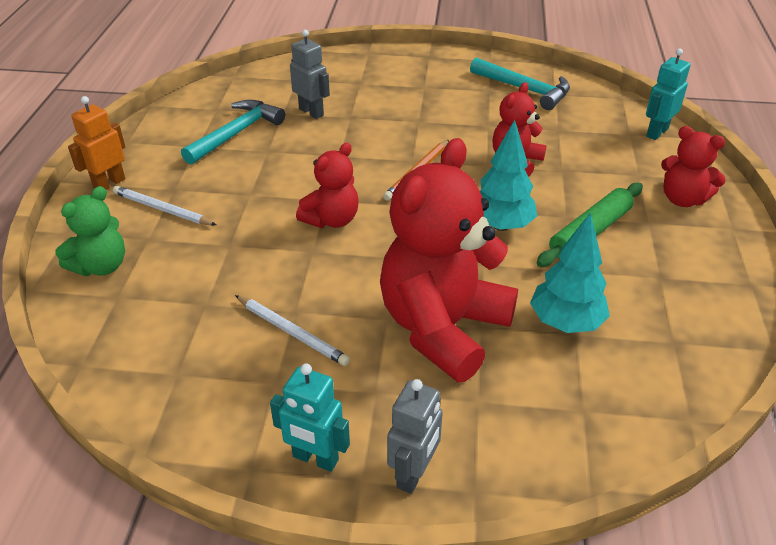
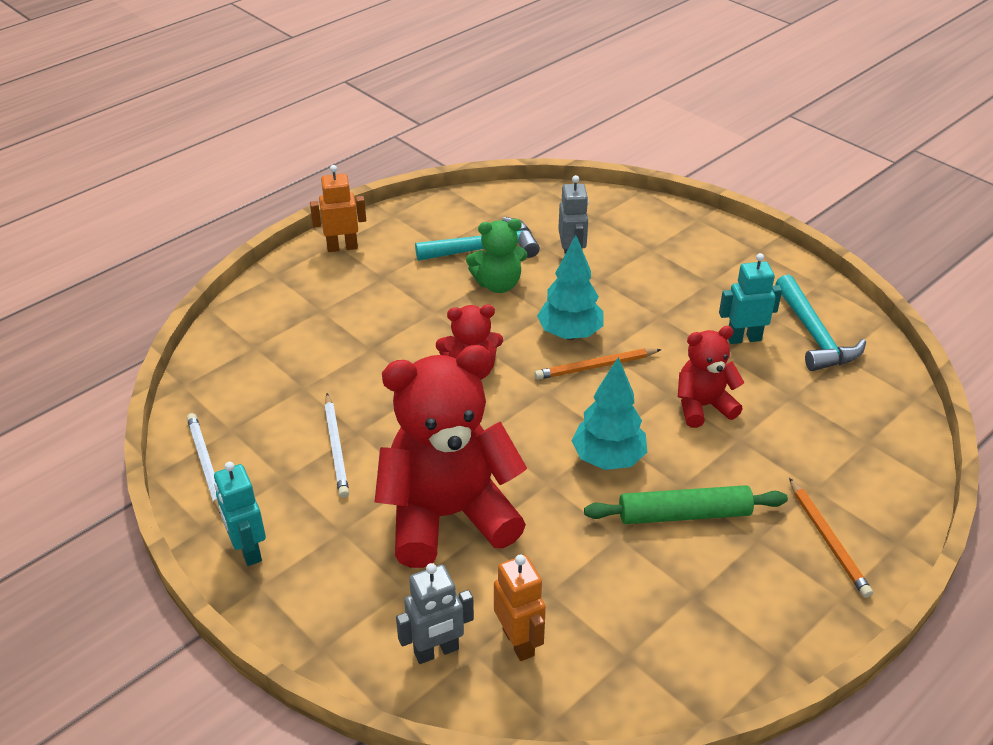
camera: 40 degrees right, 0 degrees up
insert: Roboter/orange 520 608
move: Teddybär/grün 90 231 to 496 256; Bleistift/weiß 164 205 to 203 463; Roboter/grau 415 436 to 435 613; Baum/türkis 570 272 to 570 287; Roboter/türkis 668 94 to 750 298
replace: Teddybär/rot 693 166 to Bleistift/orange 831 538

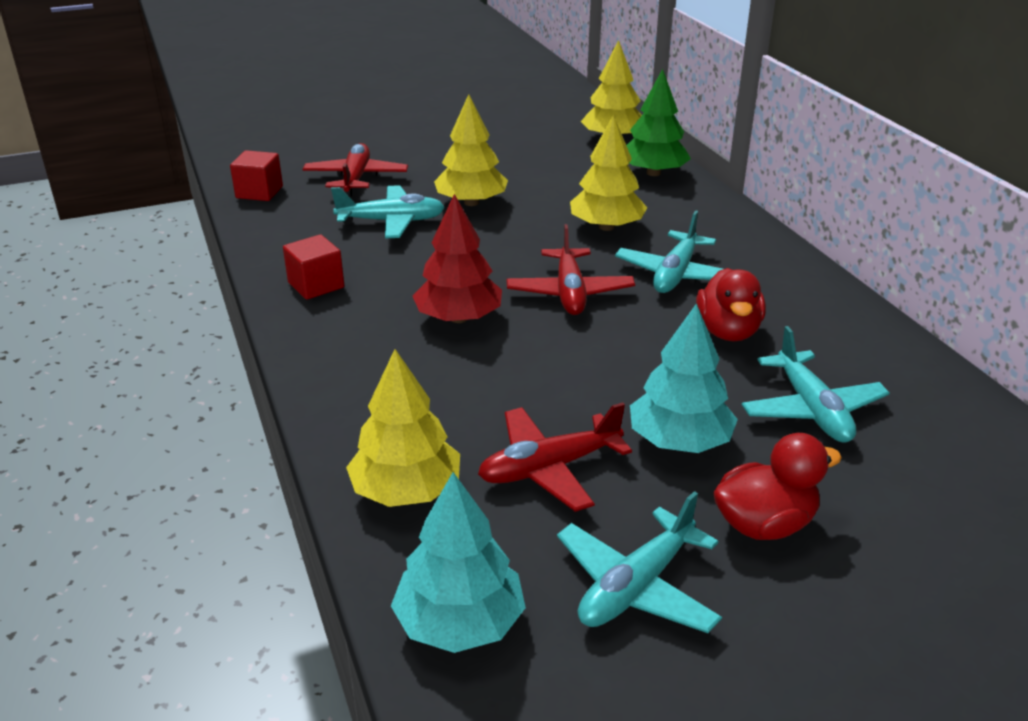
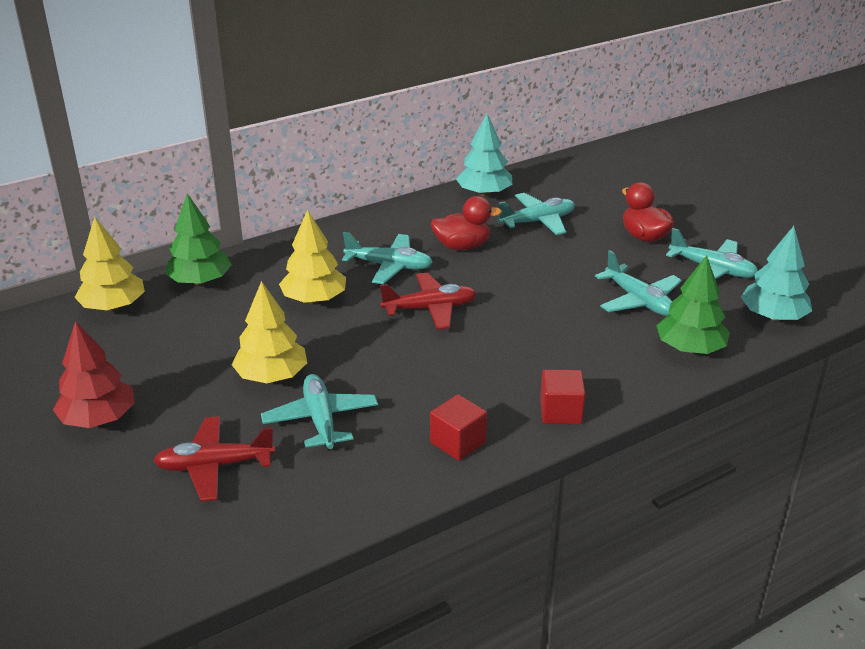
camera: 100 degrees left, 0 degrees up
move: Kubus/rot 256 175 to 562 397; Baum/rot 457 258 to 94 374; Baum/türkis 684 378 to 484 155
recolor: Baum/gelb 403 428 to Baum/grün 693 304; Flugzeug/rot 555 457 to Flugzeug/türkis 638 283

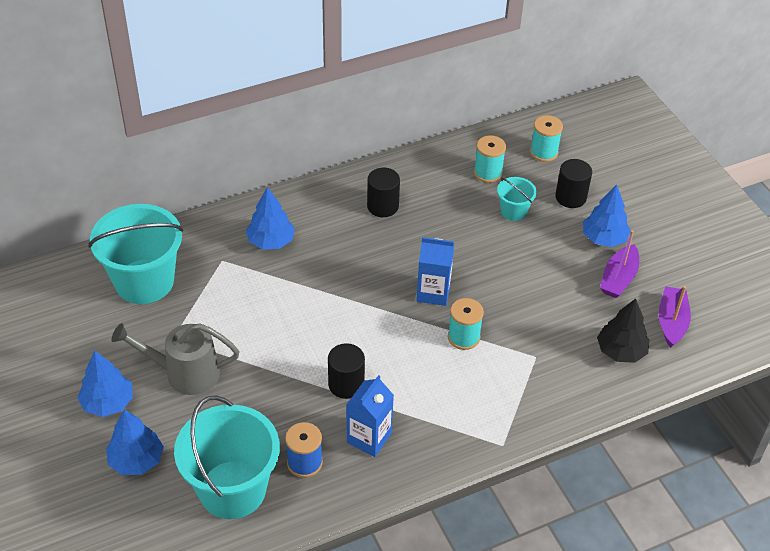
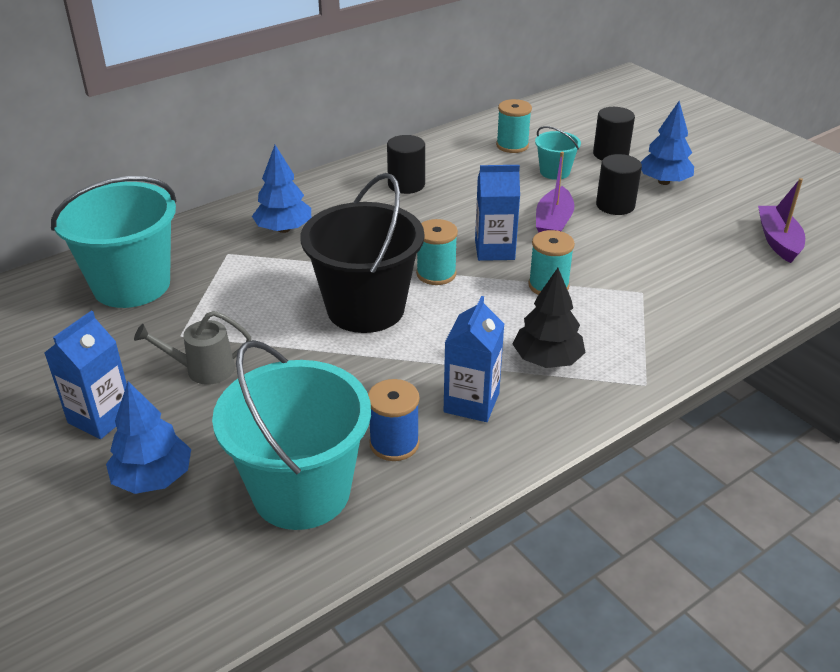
camera: 10 degrees left, 10 degrees down
insert: Eimer/schwarz 362 253
move: Vollzylinder/schwarz 346 371 to 619 184; Garnrolle/türkis 546 138 to 437 252; Baum/schwarz 623 331 to 549 318; Boot/lila 619 264 to 555 192
replace: Baum/blau 105 384 to Getränkekarton/blau 86 375
resize: Gießkanne/grau 175 359 = 192 348 x0.66

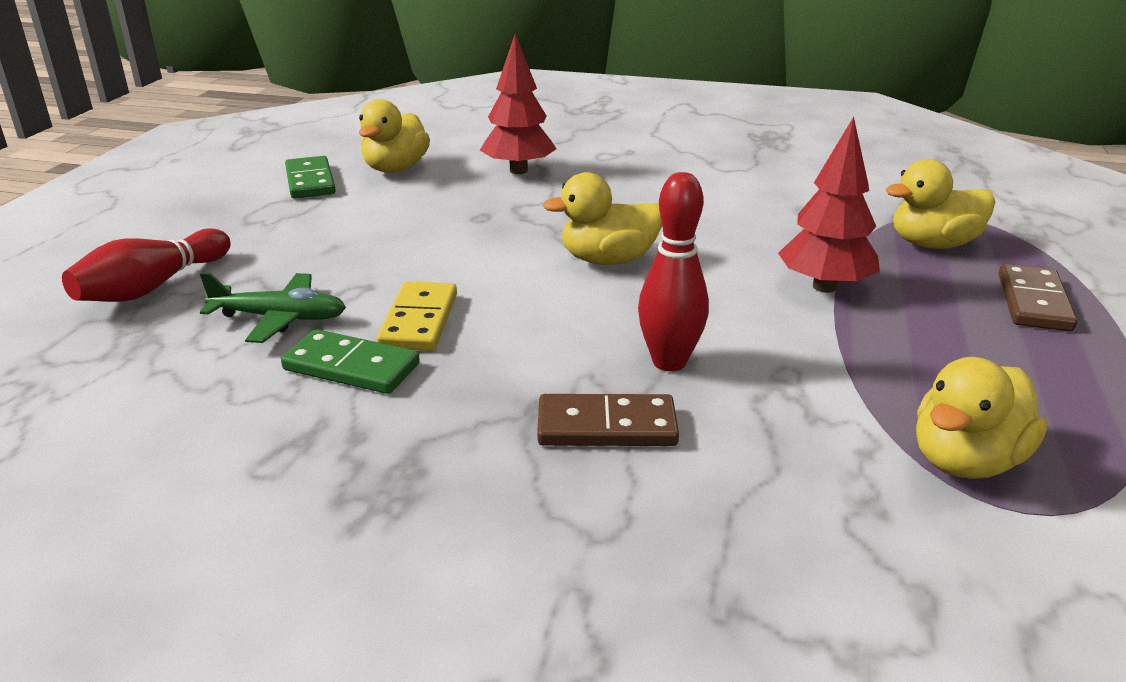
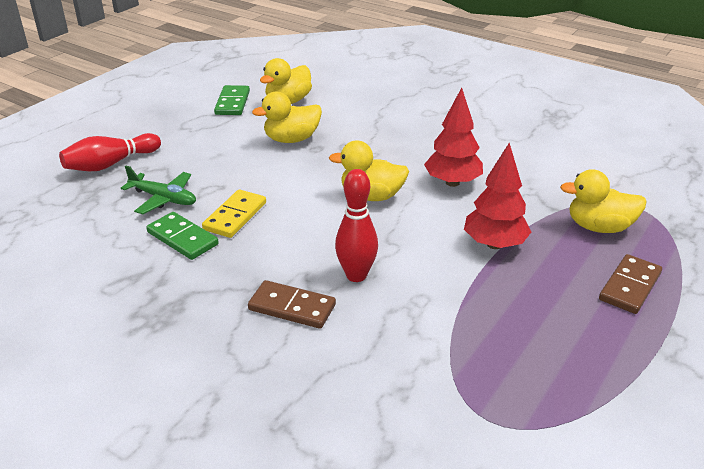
camera: 20 degrees right, 5 degrees up
move: Baum/rot 518 104 to 453 137; Ente/gelb 981 418 to 287 117

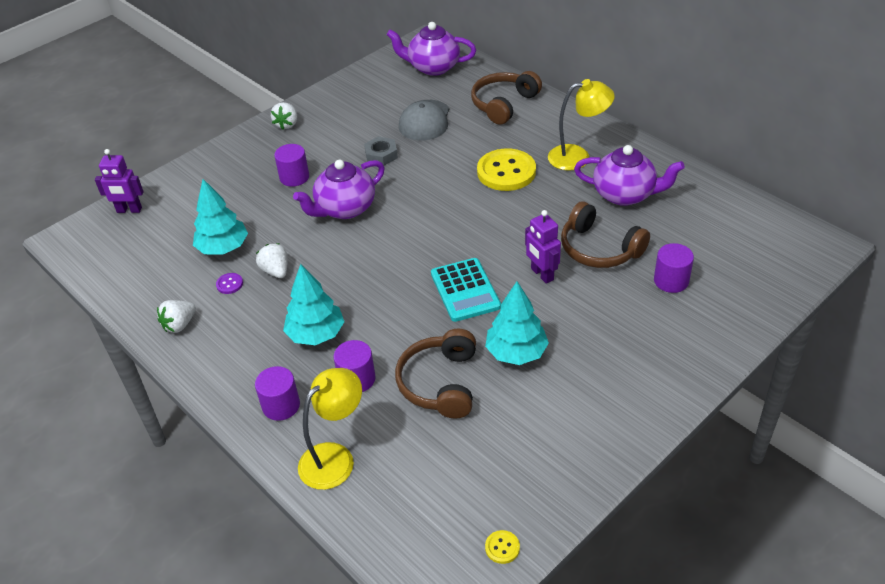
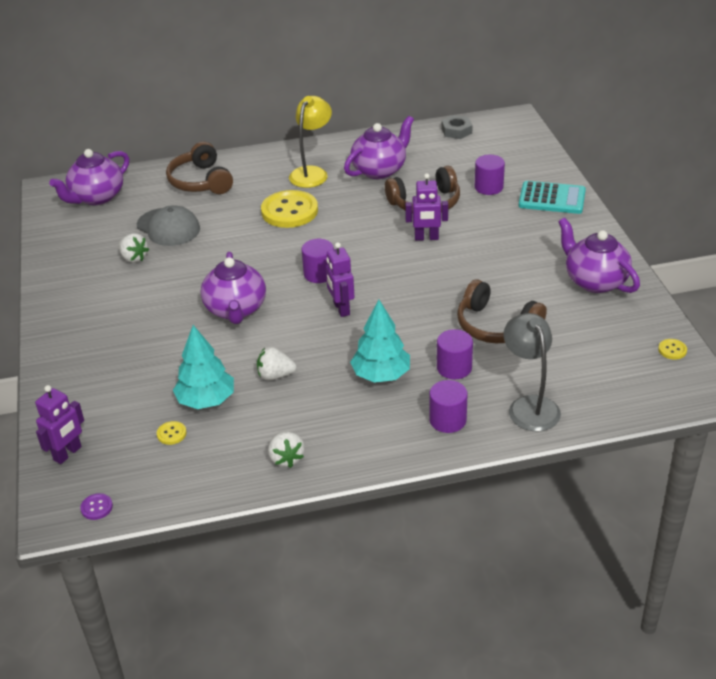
camera: 60 degrees left, 5 degrees down
delete: Baum/türkis 517 323
insert: Knopf/gelb 172 433; Roboter/lila 340 279; Teekanne/lila 599 255
move: Knopf/lila 229 283 to 96 506; Erdbeere/weiß 284 115 to 133 248; Vollzylinder/lila 291 165 to 317 261; Sechskantmutter/grau 381 151 to 457 127; Taschenrechner/türkis 466 290 to 552 197
recolor: Lampe/gelb 330 429 to Lampe/grau 532 372

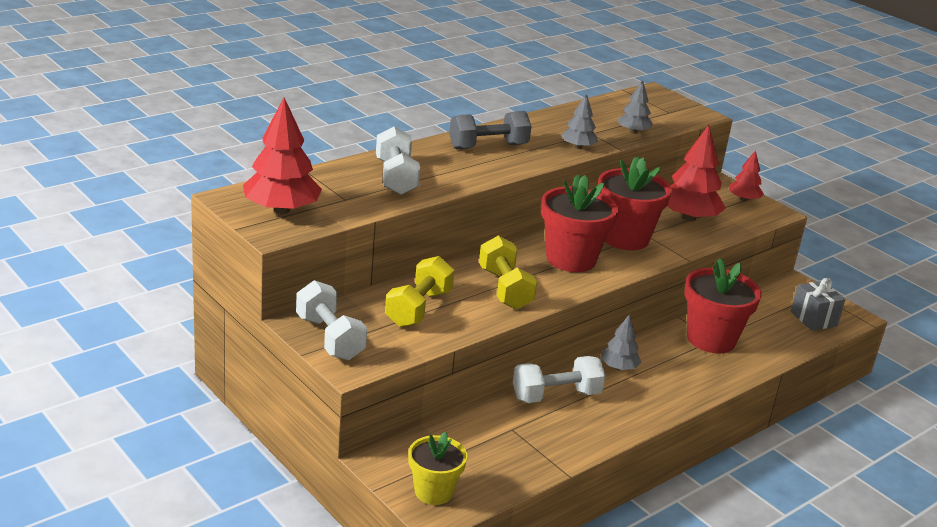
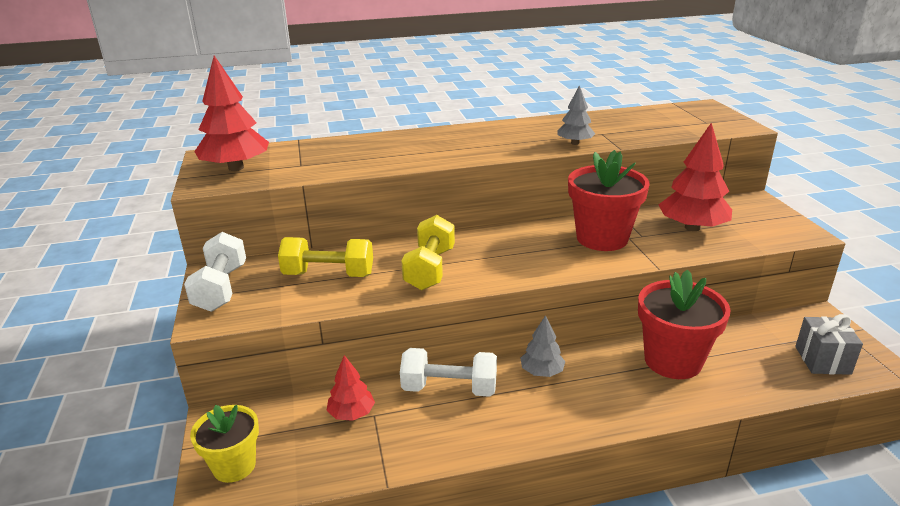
camera: 30 degrees right, 0 degrees up
delete: Hantel/weiß 398 160; Hantel/grau 490 130; Blumentopf/rot 579 223; Baum/grau 635 107
move: Baum/rot 746 175 to 350 388
rotate: Hantel/gelb 420 291 = 325 257 45 degrees clockwise

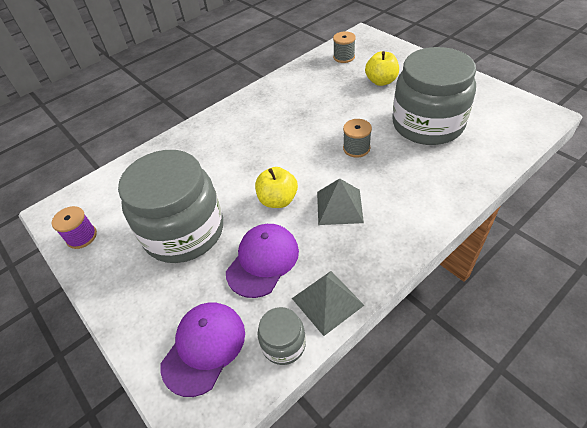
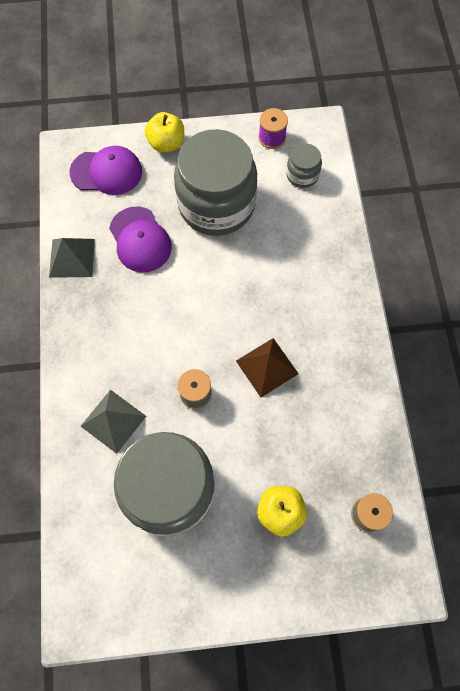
camera: 120 degrees right, 20 degrees up
insert: Pyramide/braun 267 367
move: Apfel/gelb 276 187 to 164 132; Einmachglas/grau 281 336 to 304 165; Pyramide/grau 340 201 to 113 422
rotate: Kappe/lila 202 349 = 106 170 60 degrees counterclockwise

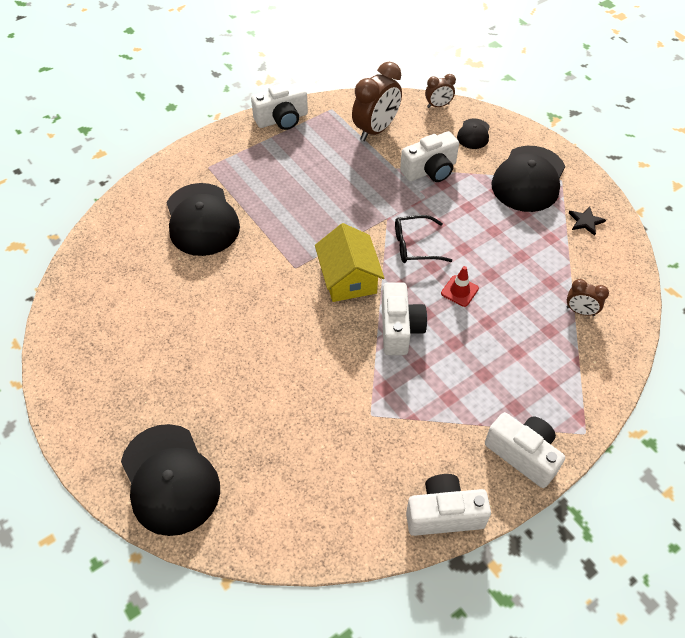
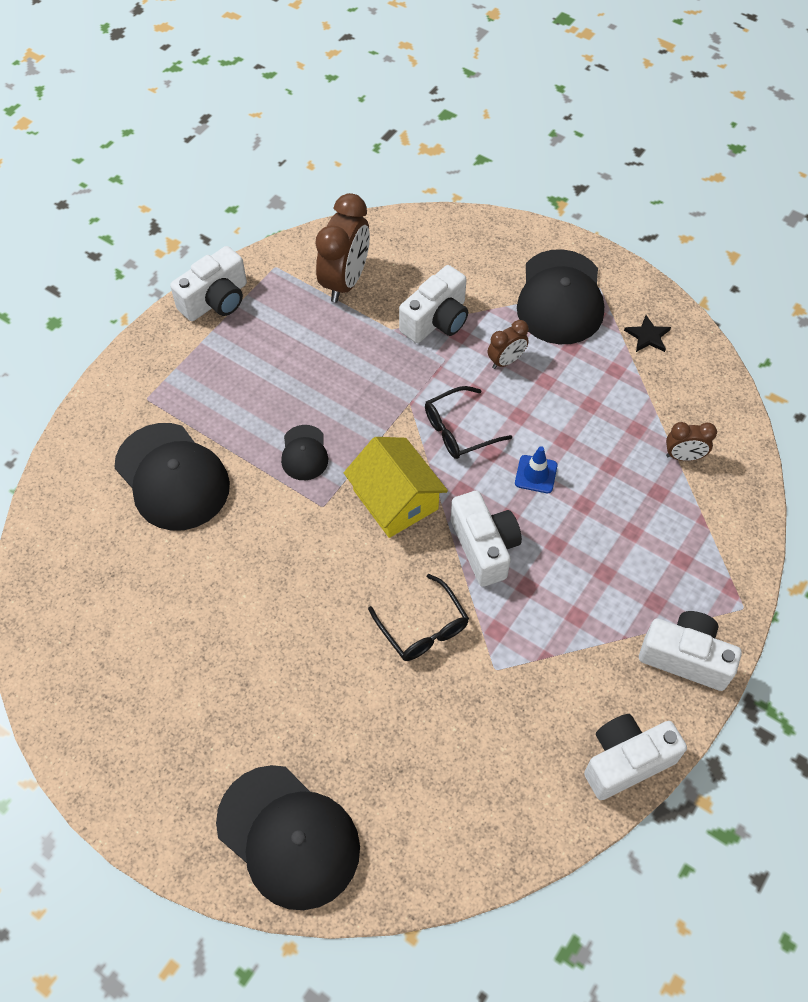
camera: 20 degrees left, 5 degrees up
insert: Brille/schwarz 418 617
move: Wecker/braun 440 91 to 508 344; Kappe/schwarz 473 133 to 304 452
recolor: Leitkegel/rot 460 286 to Leitkegel/blau 536 469

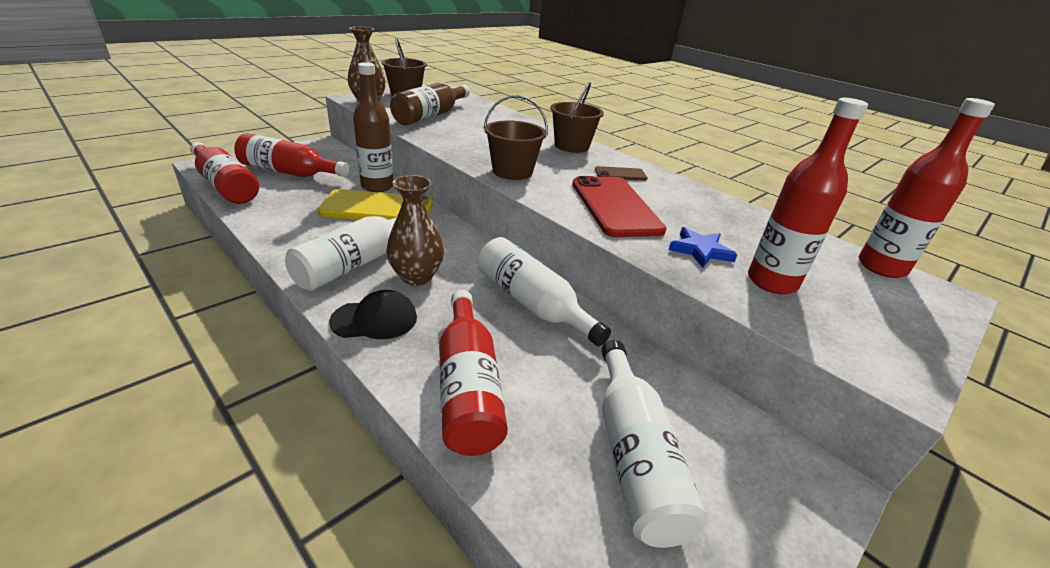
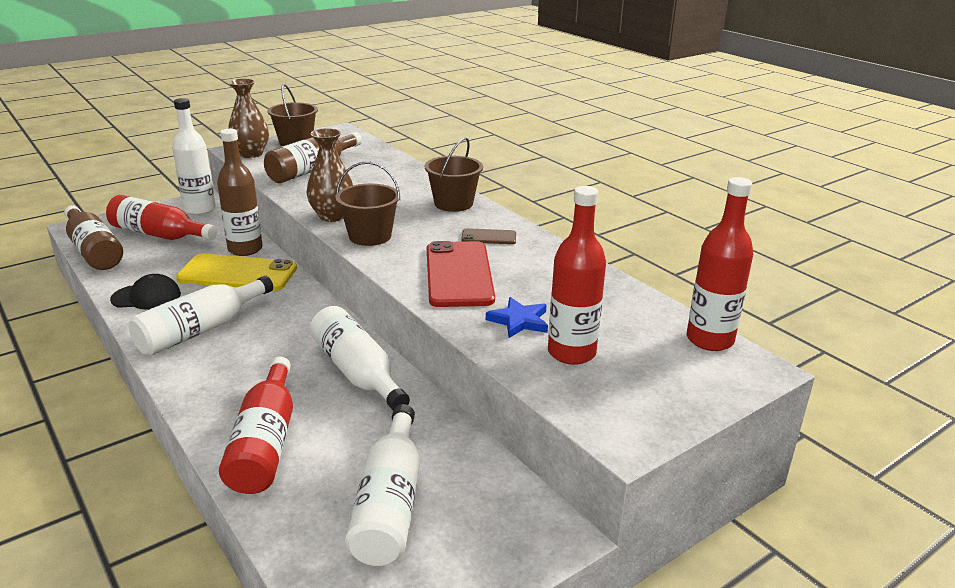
camera: 10 degrees right, 5 degrees down
insert: Flasche/weiß 194 156
move: Kappe/schwarz 373 314 to 145 292; Vase/braun 415 230 to 330 175
recolor: Flasche/rot 224 173 to Flasche/braun 93 237

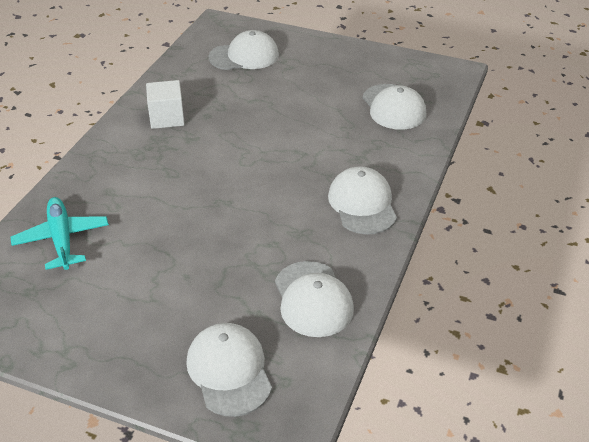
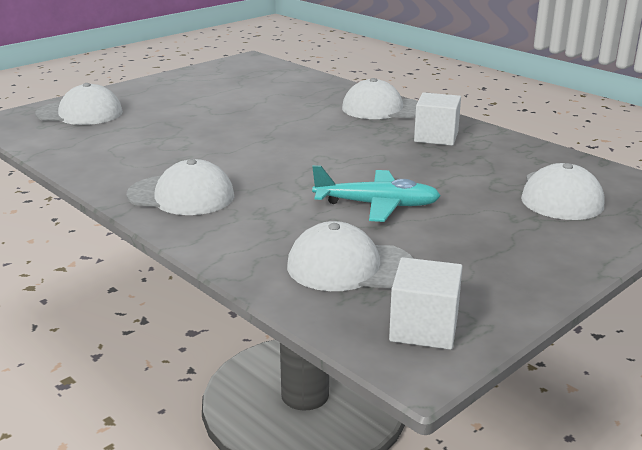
camera: 115 degrees right, 15 degrees down
insert: Kubus/weiß 425 303
move: Flugzeug/türkis 60 233 to 376 193; Kappe/weiß 314 299 to 380 98

